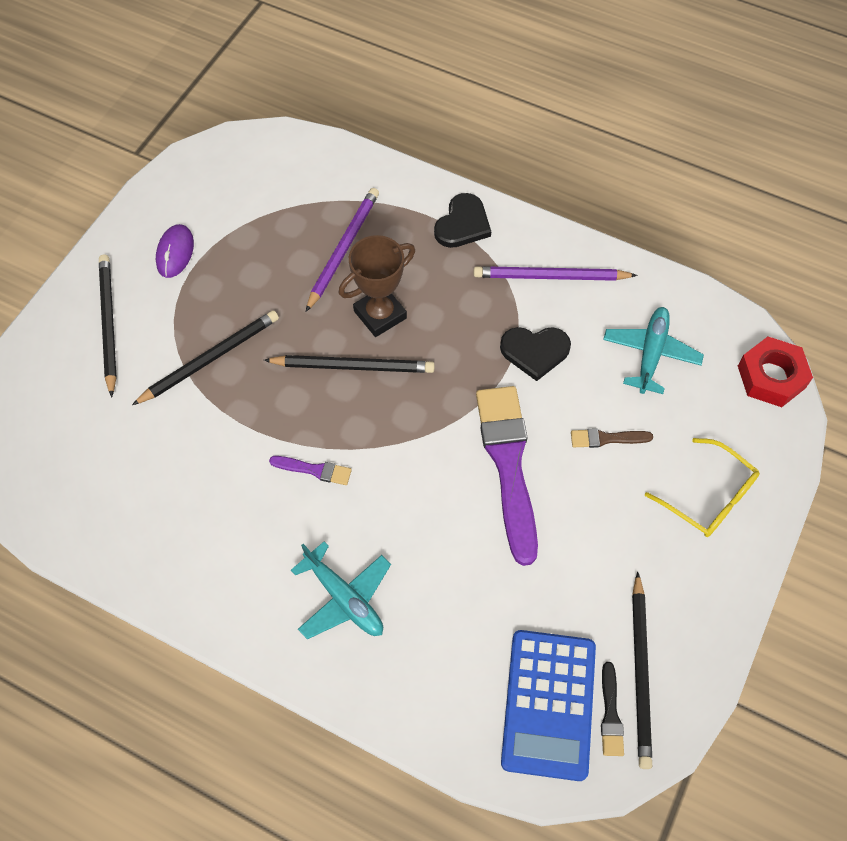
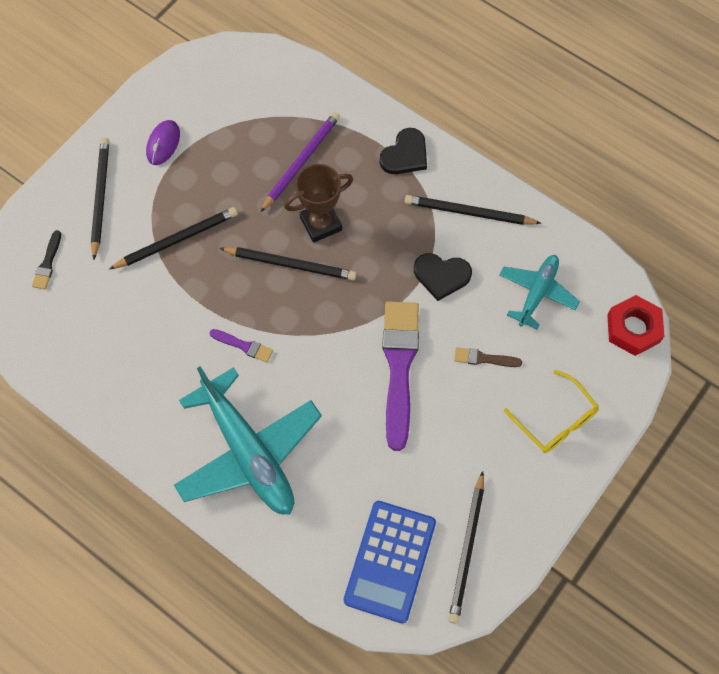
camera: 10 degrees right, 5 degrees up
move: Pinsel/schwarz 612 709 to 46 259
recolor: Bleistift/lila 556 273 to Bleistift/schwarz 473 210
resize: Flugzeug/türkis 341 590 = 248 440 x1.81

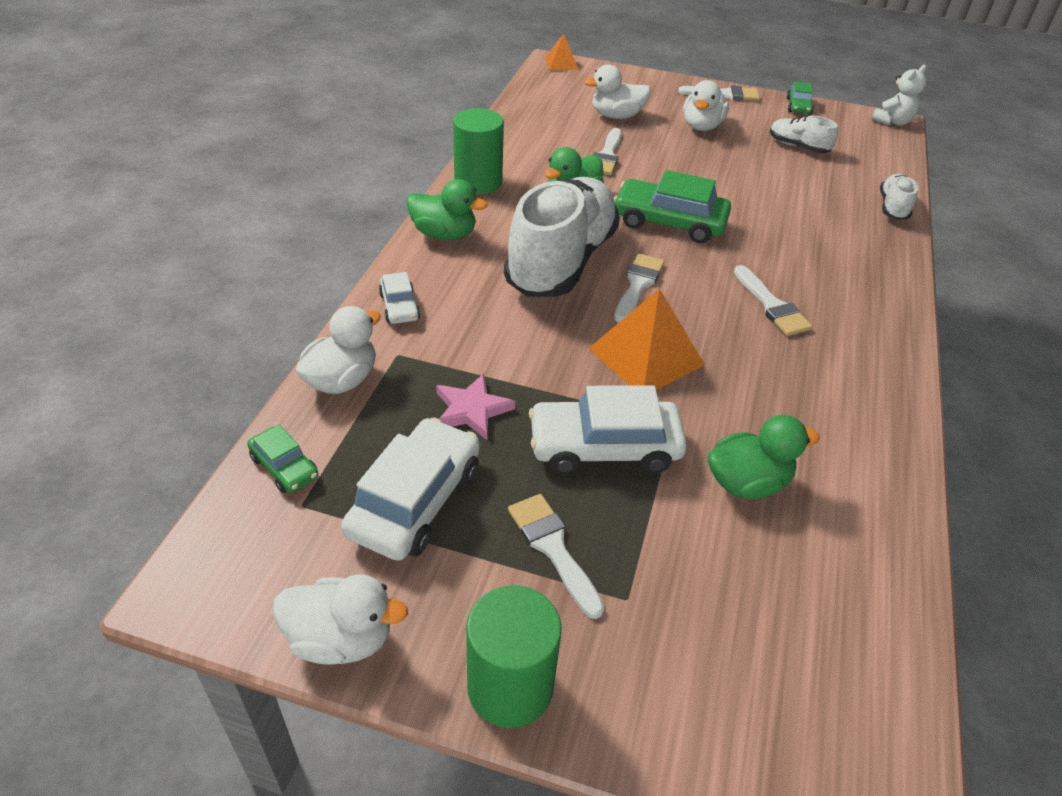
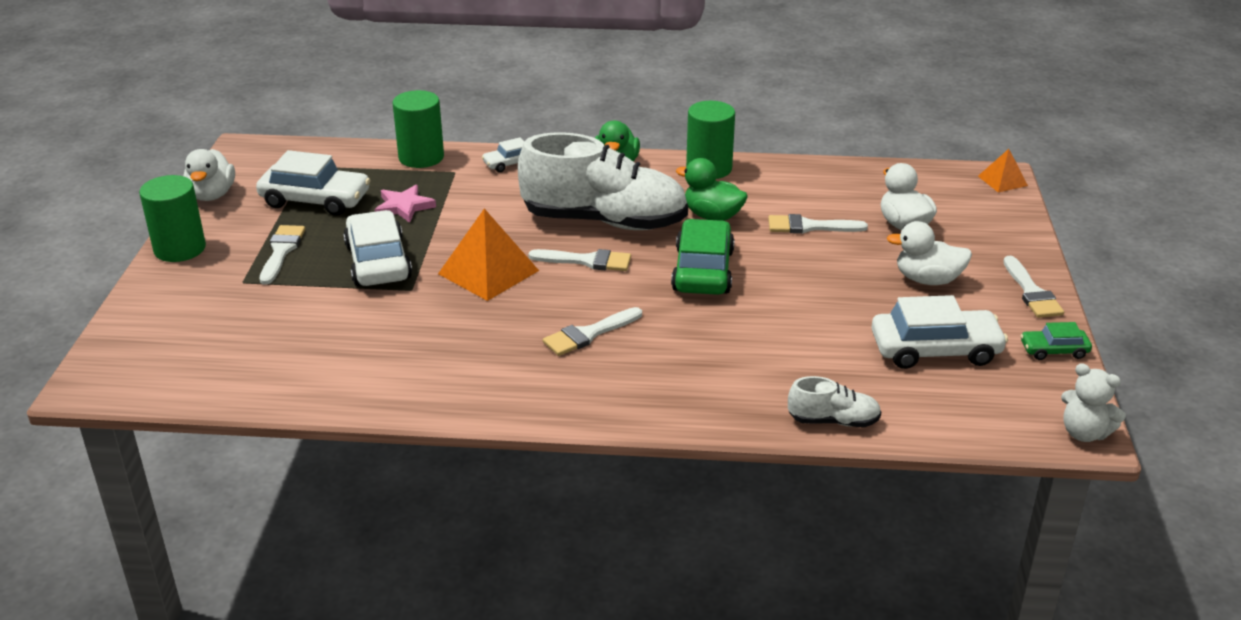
camera: 80 degrees right, 10 degrees down
delete: Auto/grün 283 459; Ente/grün 764 457
replace: Ente/weiß 338 350 to Vollzylinder/grün 418 129; Schuh/weiß 804 134 to Auto/weiß 939 332
rotate: Pinsel/weiß 556 556 = 282 255 45 degrees counterclockwise

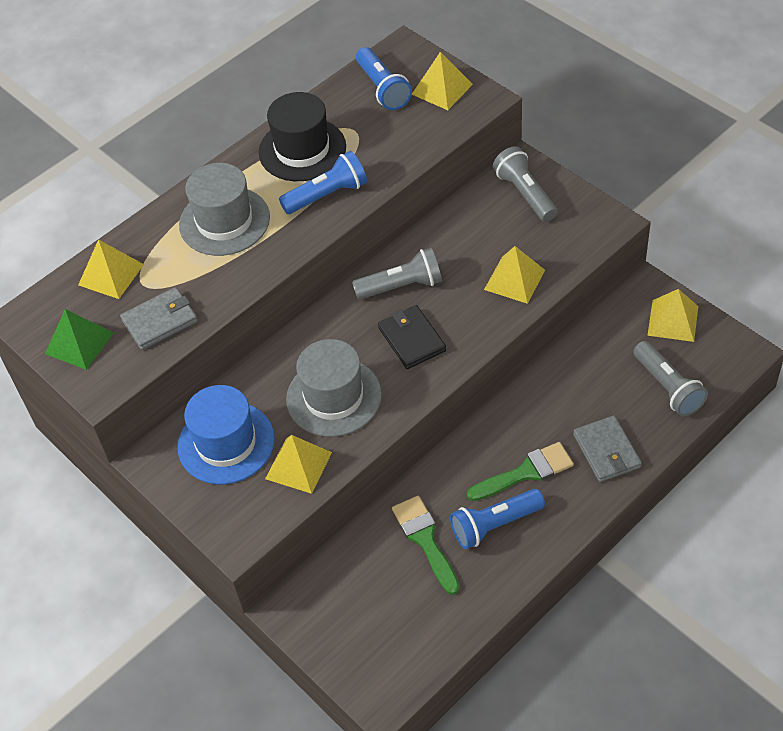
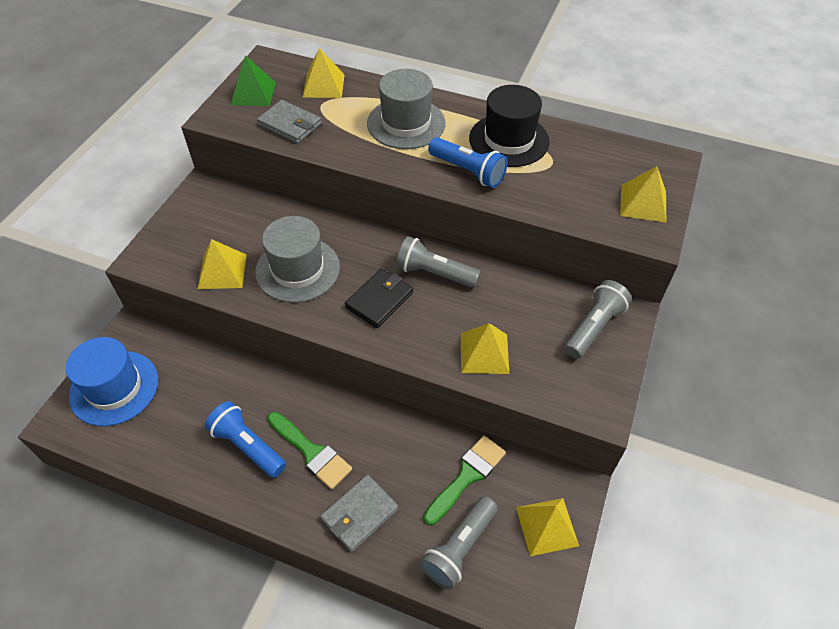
camera: 60 degrees right, 0 degrees up
delete: Taschenlampe/blau 384 78
move: Hut/blau 226 434 to 112 381; Pinsel/grün 426 545 to 465 480
rotate: Taschenlampe/grau 397 274 = 438 262 150 degrees clockwise

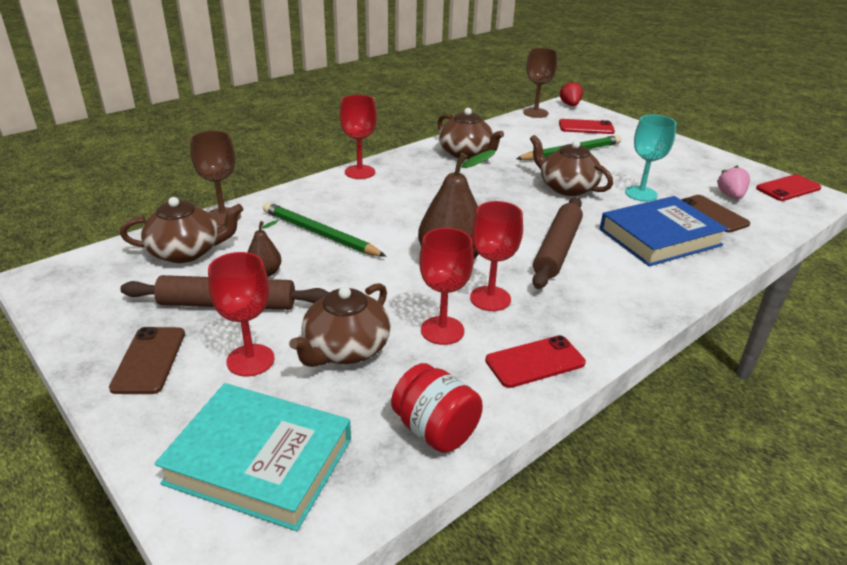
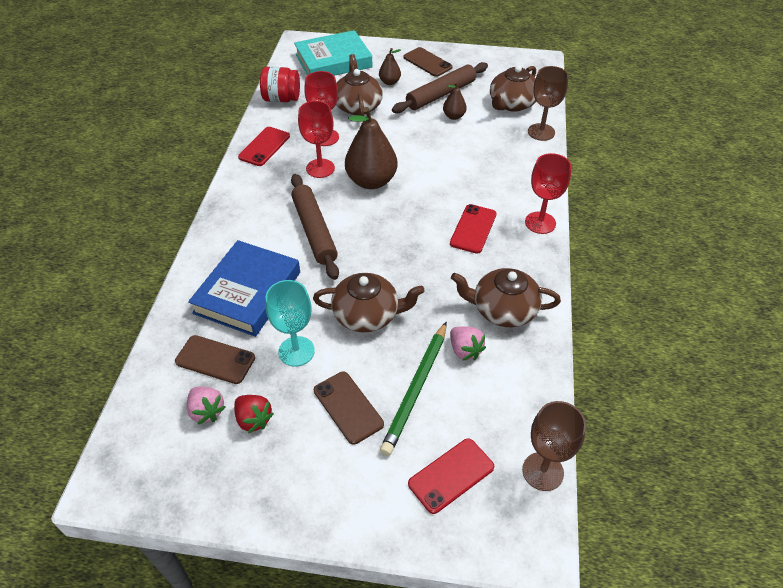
camera: 140 degrees right, 15 degrees up
delete: Bleistift/grün 325 229
insert: Handy/braun 349 408; Erdbeere/rosa 468 343
move: Erdbeere/rot 571 93 to 254 414; Handy/rot 788 187 to 473 229
replace: Kelch/rot 241 314 to Birne/braun 390 66

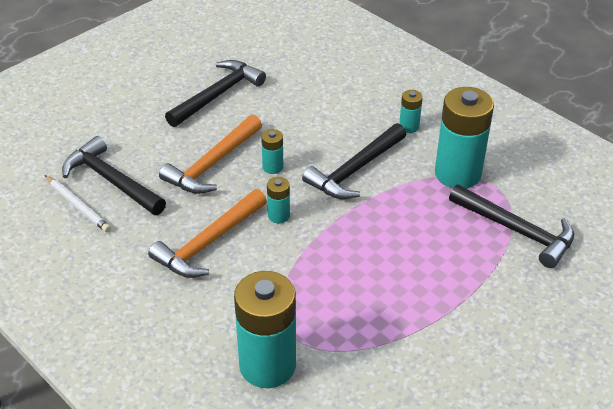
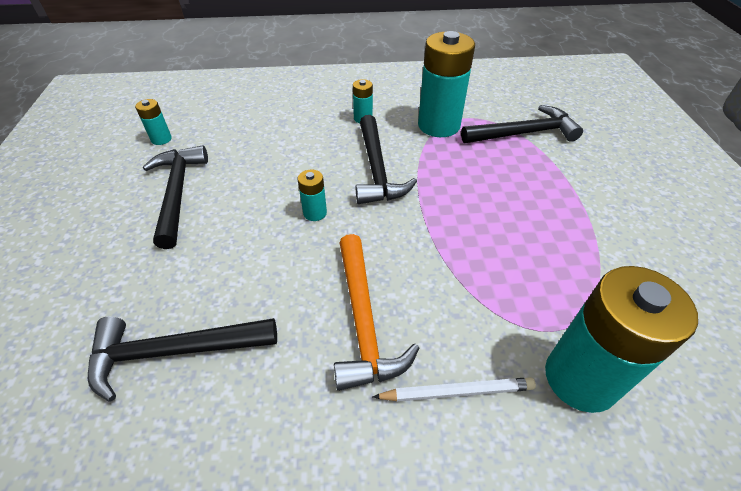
camera: 50 degrees left, 5 degrees up
delete: Hammer/orange 210 154
move: Bleistift/weiß 78 203 to 454 389; Batterie/türkis 278 200 to 153 122

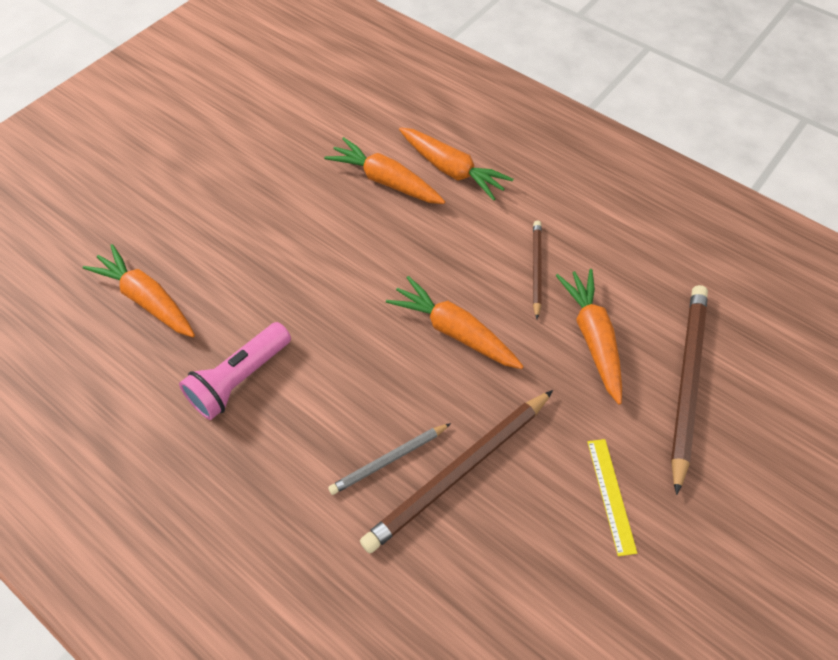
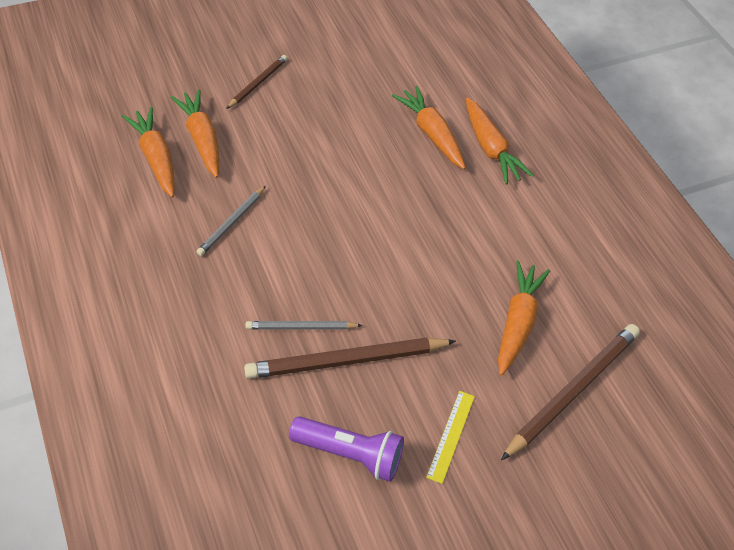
camera: 25 degrees right, 5 degrees down
insert: Taschenlampe/lila 346 449
move: Karotte/orange 455 322 to 148 152; Bleistift/braun 537 270 to 257 82
replace: Taschenlampe/rosa 235 371 to Bleistift/grau 231 221

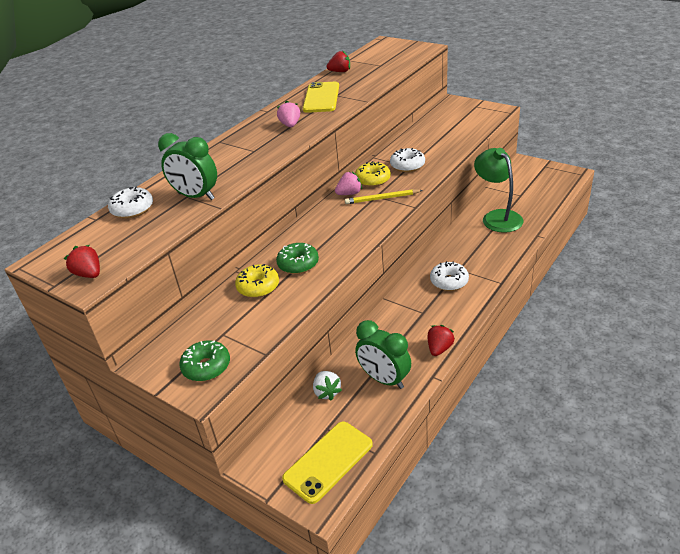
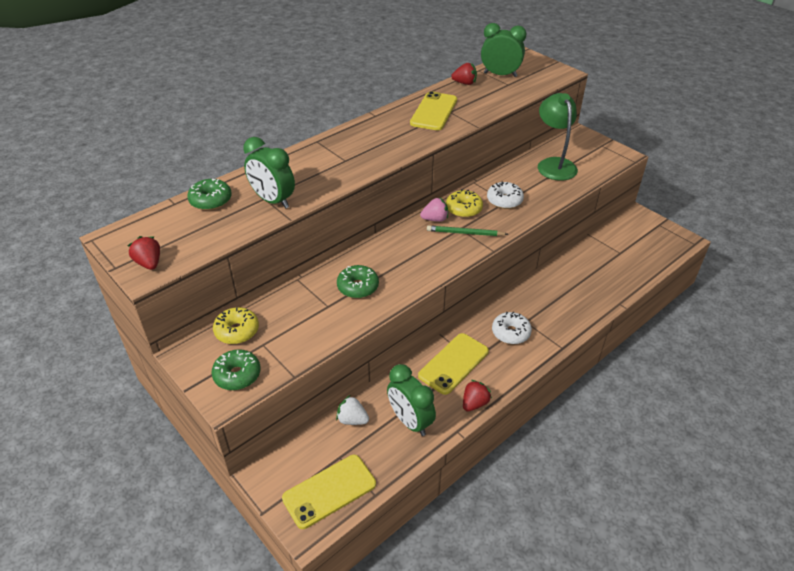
camera: 10 degrees right, 5 degrees up
delete: Erdbeere/rosa 288 114
insert: Handy/gelb 453 364; Wecker/grün 503 50
move: Donut/gelb 257 281 to 236 325; Lampe/grün 498 190 to 558 137
recolor: Donut/weiß 130 202 to Donut/grün 209 194; Bleistift/gelb 384 196 to Bleistift/grün 467 230
rotate: Erdbeere/weiß 327 386 = 352 410 120 degrees clockwise

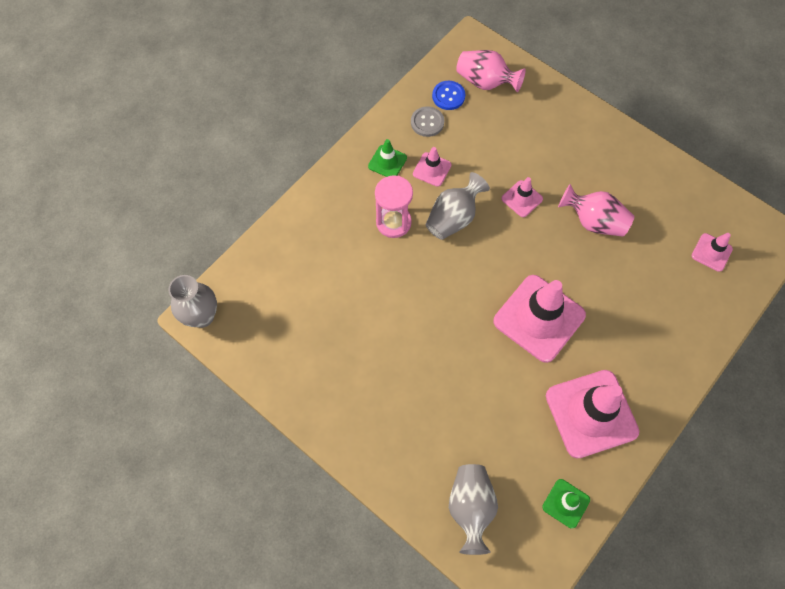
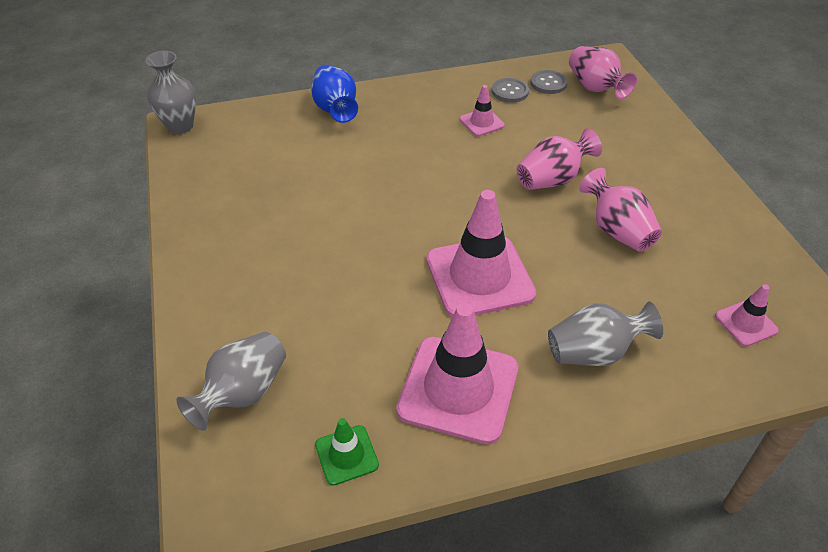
camera: 35 degrees right, 20 degrees down
delete: Leitkegel/grün 387 158; Sanduhr/rosa 394 206
insert: Vase/blau 334 94
move: Vase/grau 458 206 to 605 334
replace: Leitkegel/rosa 522 197 to Vase/rosa 559 159
recolor: Knopf/blau 448 95 to Knopf/grau 549 82

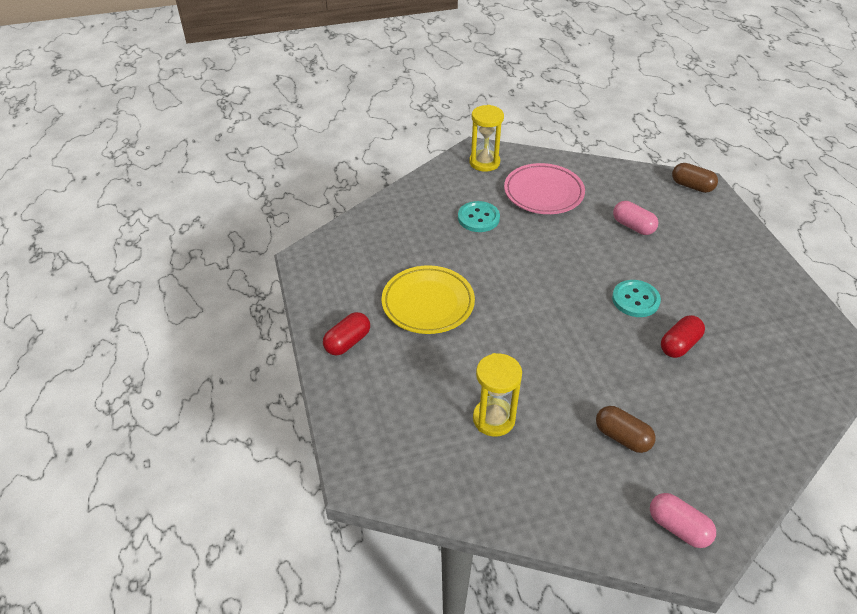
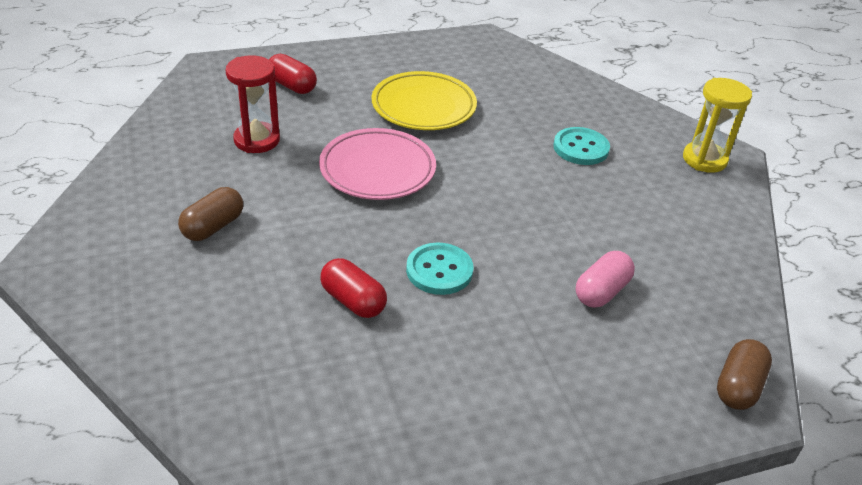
camera: 85 degrees right, 5 degrees down
delete: Kapsel/rosa 683 520
move: Kapsel/rot 346 334 to 293 74; Teller/rosa 544 188 to 377 164
recolor: Sanduhr/gelb 497 395 to Sanduhr/rot 252 104

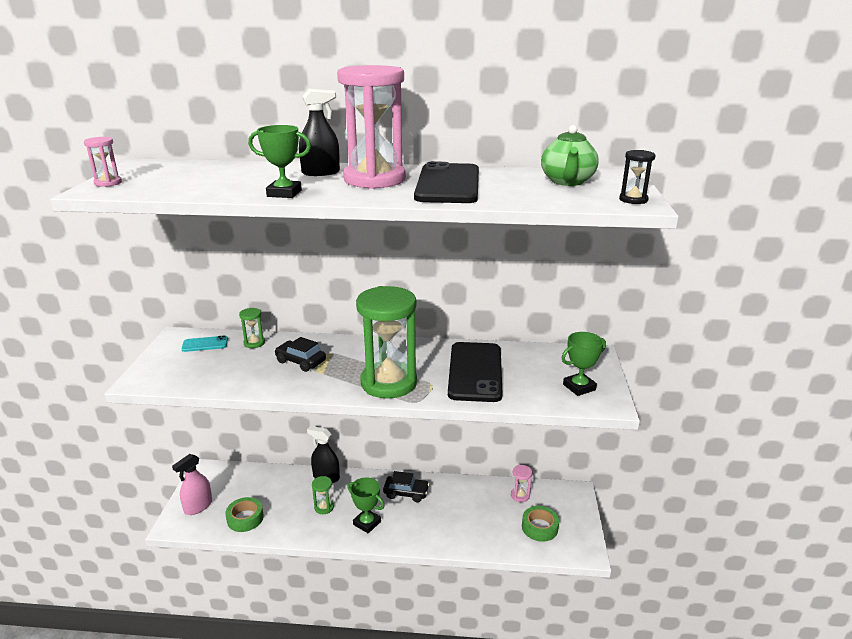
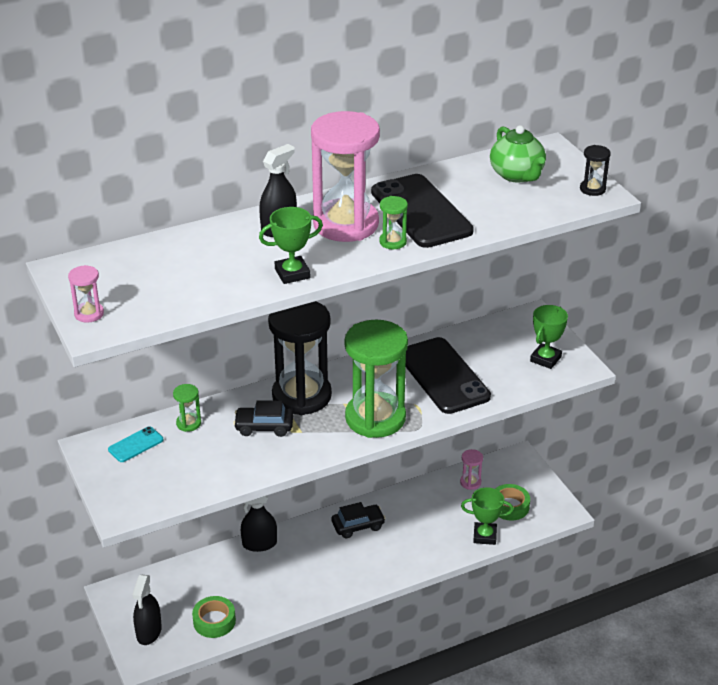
camera: 30 degrees left, 10 degrees up
insert: Sanduhr/schwarz 300 358
move: Sanduhr/grün 323 495 to 393 222; Pokal/grün 366 505 to 487 516
recolor: Sprühflasche/rosa 192 484 to Sprühflasche/schwarz 147 610

